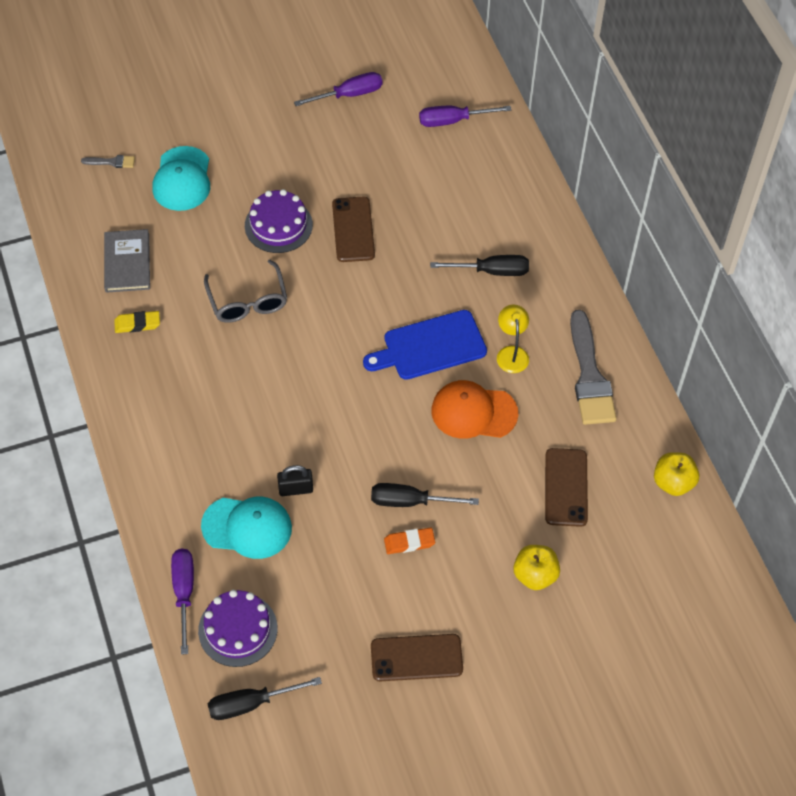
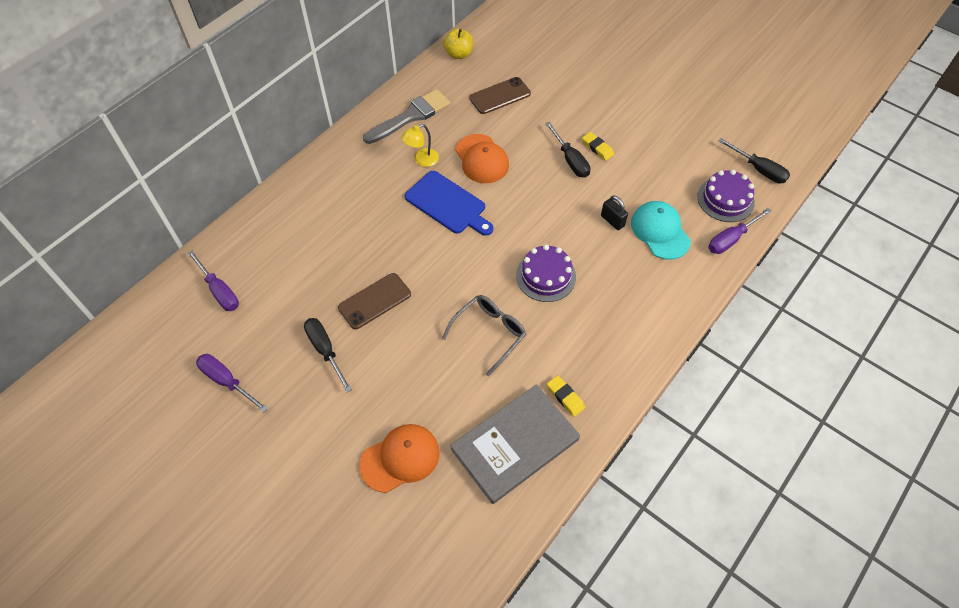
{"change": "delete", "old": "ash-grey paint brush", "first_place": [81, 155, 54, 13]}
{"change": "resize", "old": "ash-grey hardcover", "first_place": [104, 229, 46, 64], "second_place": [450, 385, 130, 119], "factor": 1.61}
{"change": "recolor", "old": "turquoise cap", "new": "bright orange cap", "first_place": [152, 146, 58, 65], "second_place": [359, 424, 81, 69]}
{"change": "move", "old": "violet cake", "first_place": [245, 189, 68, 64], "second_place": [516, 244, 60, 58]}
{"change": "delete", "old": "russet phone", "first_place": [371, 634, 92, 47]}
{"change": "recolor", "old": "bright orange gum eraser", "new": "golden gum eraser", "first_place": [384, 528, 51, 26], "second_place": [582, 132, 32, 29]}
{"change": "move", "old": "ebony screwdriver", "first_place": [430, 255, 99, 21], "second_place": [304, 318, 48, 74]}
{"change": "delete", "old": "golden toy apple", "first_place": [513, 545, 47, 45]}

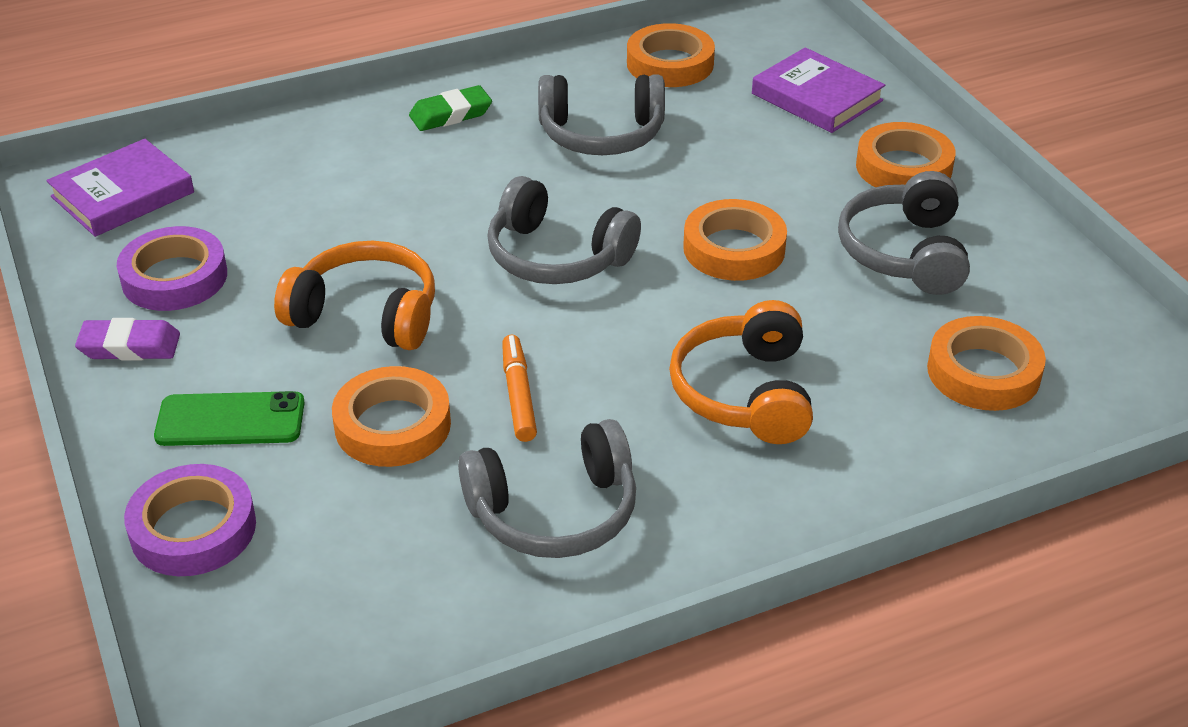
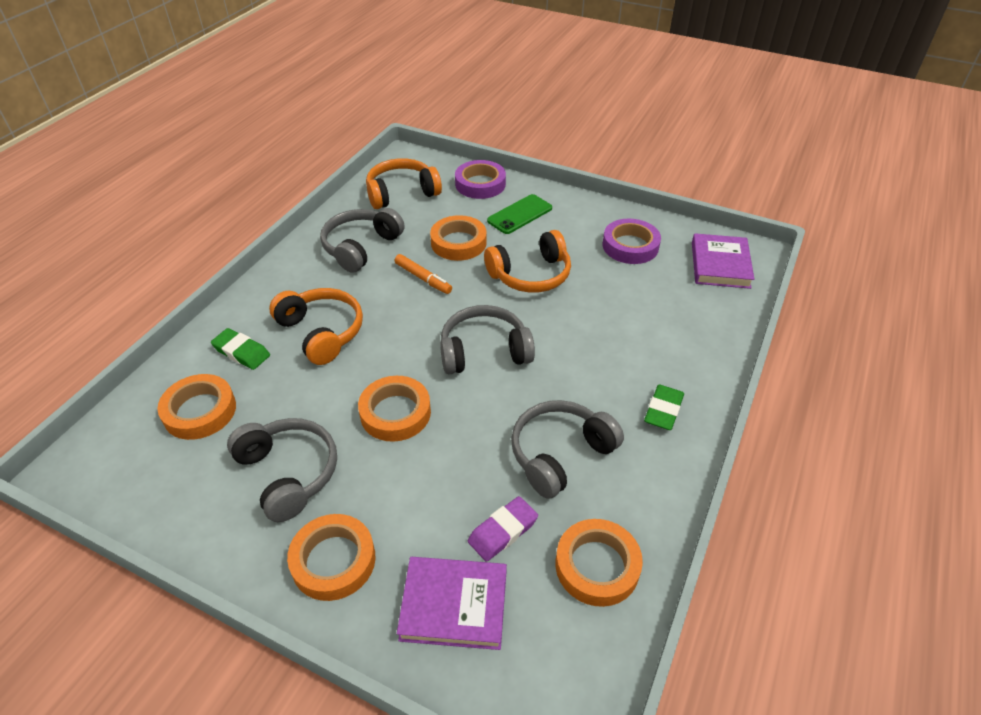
{"change": "move", "old": "violet gum eraser", "first_place": [75, 318, 105, 43], "second_place": [468, 496, 70, 66]}
{"change": "insert", "new": "leaf-green gum eraser", "second_place": [211, 328, 59, 42]}
{"change": "insert", "new": "bright orange over-ear headphones", "second_place": [366, 158, 76, 51]}

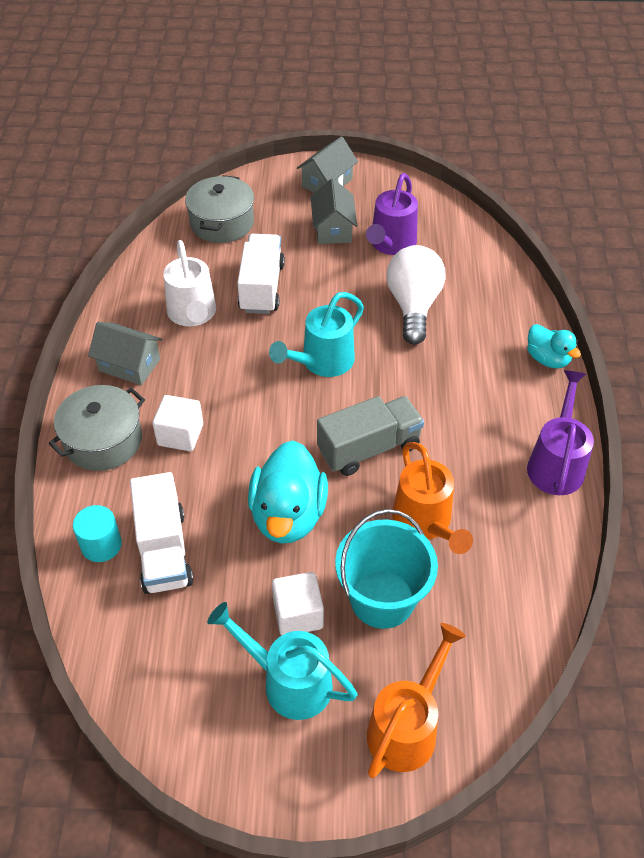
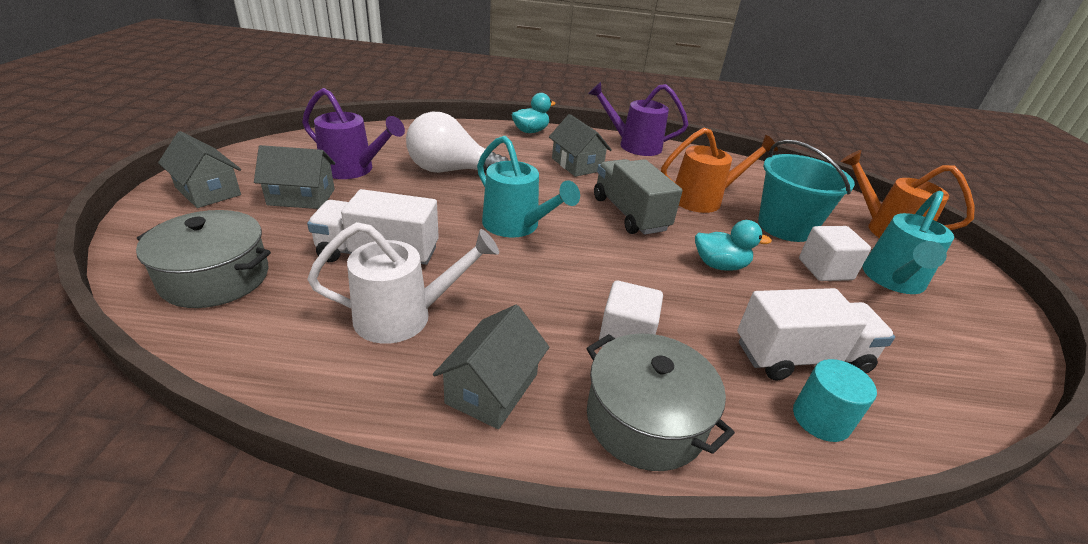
{"change": "resize", "old": "turquoise duck", "first_place": [248, 440, 80, 104], "second_place": [695, 220, 77, 51], "factor": 0.57}
{"change": "insert", "new": "ash-grey cottage", "second_place": [549, 114, 63, 63]}

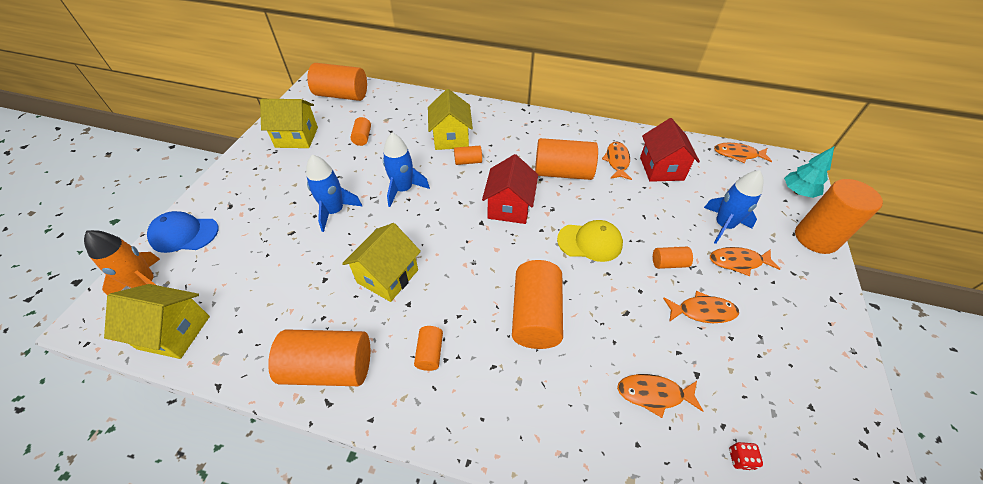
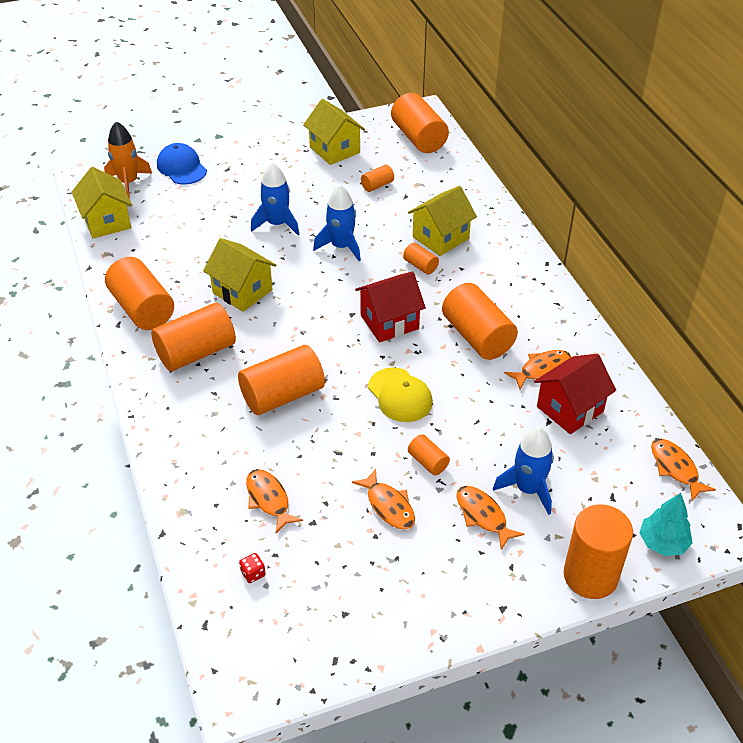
{"change": "rotate", "old": "golden cottage", "first_place": [342, 223, 79, 79], "second_place": [203, 238, 73, 74], "degrees": 45}
{"change": "resize", "old": "bright orange solid cylinder", "first_place": [414, 326, 29, 45], "second_place": [151, 303, 85, 68], "factor": 2.08}

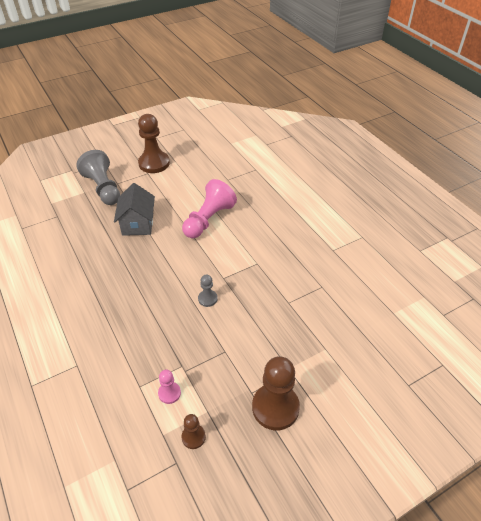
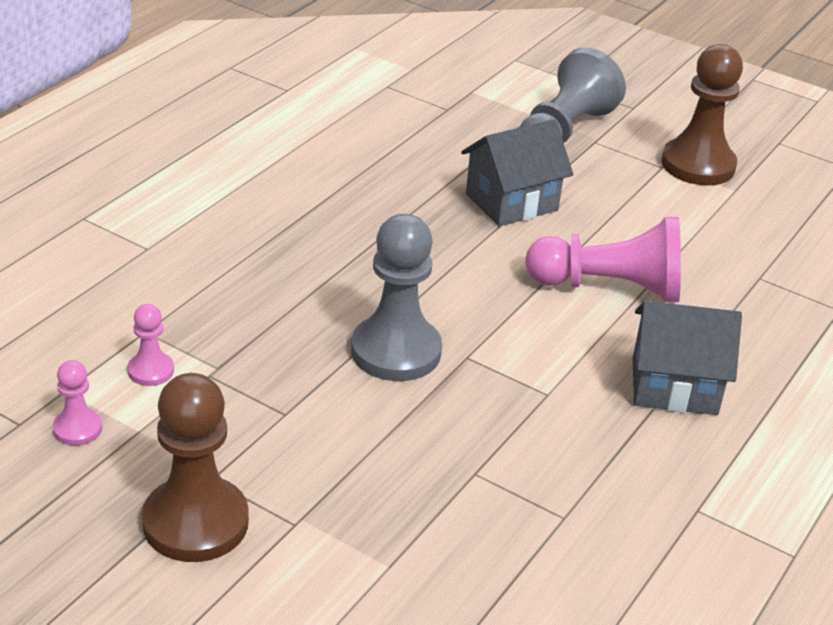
{"change": "recolor", "old": "russet pawn", "new": "rosy pawn", "first_place": [182, 414, 24, 35], "second_place": [53, 360, 49, 86]}
{"change": "resize", "old": "ash-grey pawn", "first_place": [198, 275, 20, 32], "second_place": [351, 214, 91, 167], "factor": 2.05}
{"change": "insert", "new": "ash-grey cottage", "second_place": [633, 301, 109, 114]}

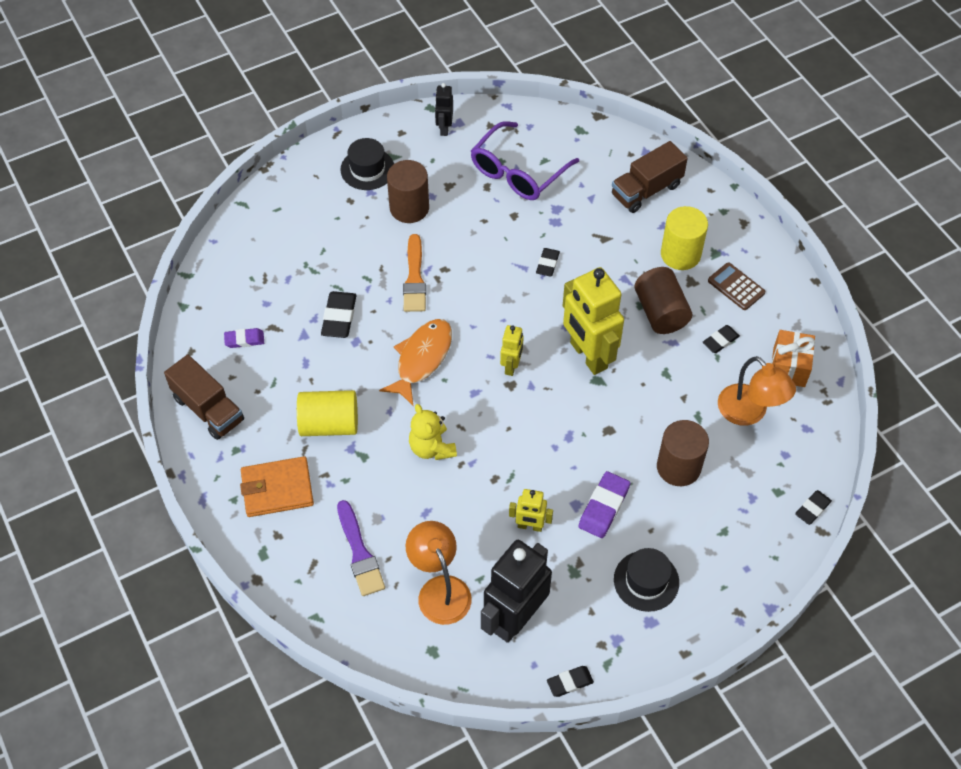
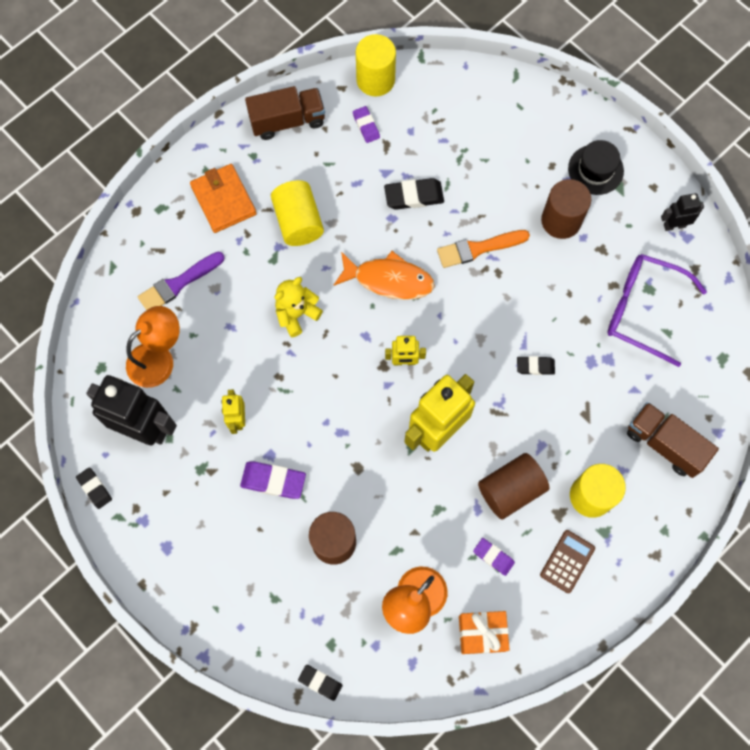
{"change": "rotate", "old": "russet truck", "first_place": [164, 354, 80, 86], "second_place": [245, 86, 80, 54], "degrees": -135}
{"change": "delete", "old": "ebony tall hat", "first_place": [614, 548, 65, 64]}
{"change": "recolor", "old": "ebony gum eraser", "new": "violet gum eraser", "first_place": [702, 325, 38, 28], "second_place": [473, 538, 42, 38]}
{"change": "insert", "new": "golden solid cylinder", "second_place": [356, 34, 40, 62]}

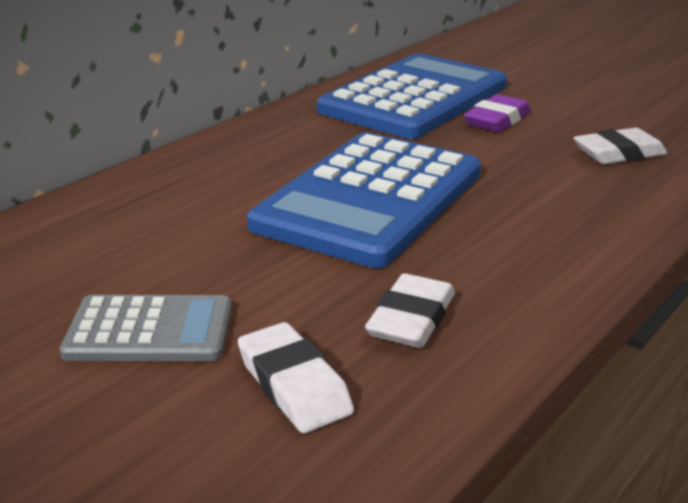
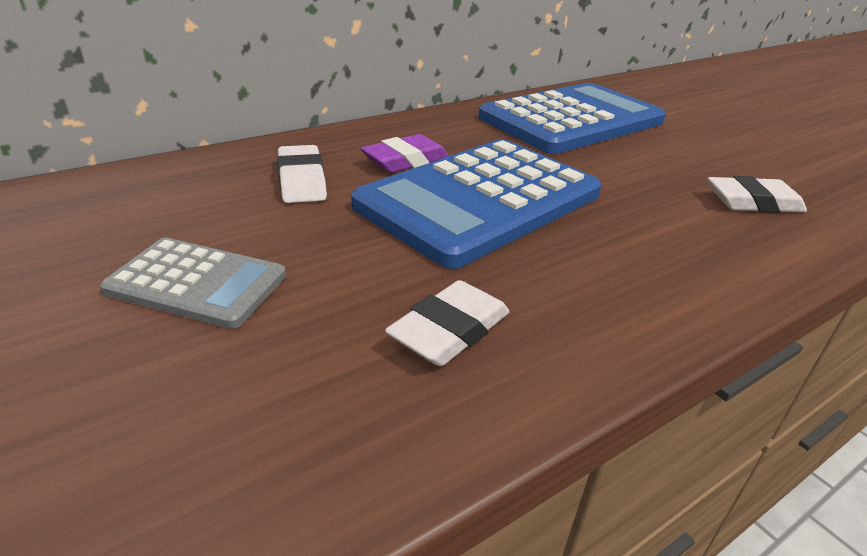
{"change": "move", "old": "snow-white gum eraser", "first_place": [238, 322, 116, 111], "second_place": [277, 145, 50, 58]}
{"change": "move", "old": "violet gum eraser", "first_place": [464, 94, 67, 38], "second_place": [361, 134, 88, 39]}

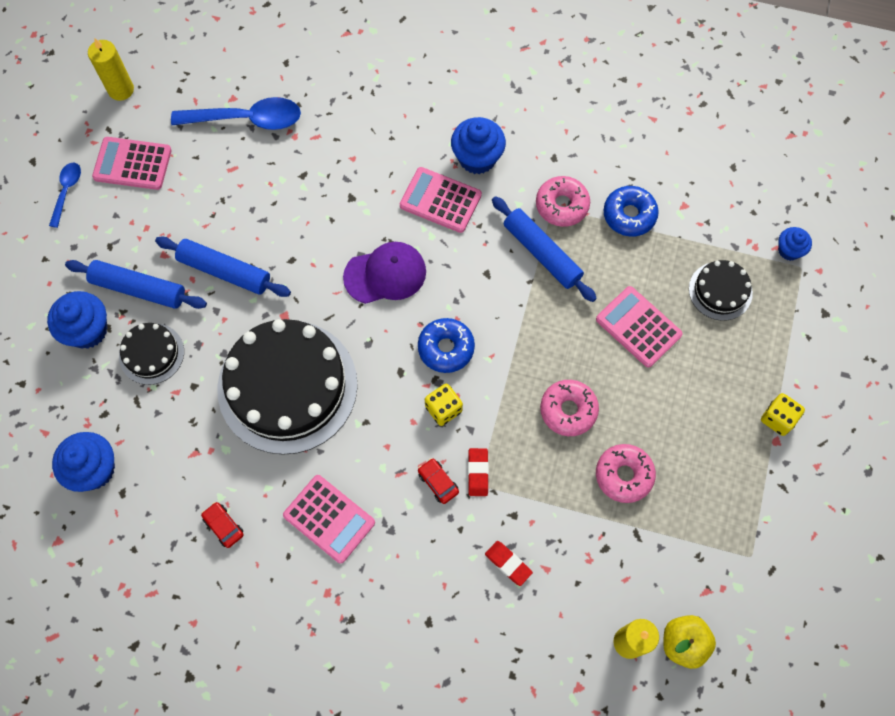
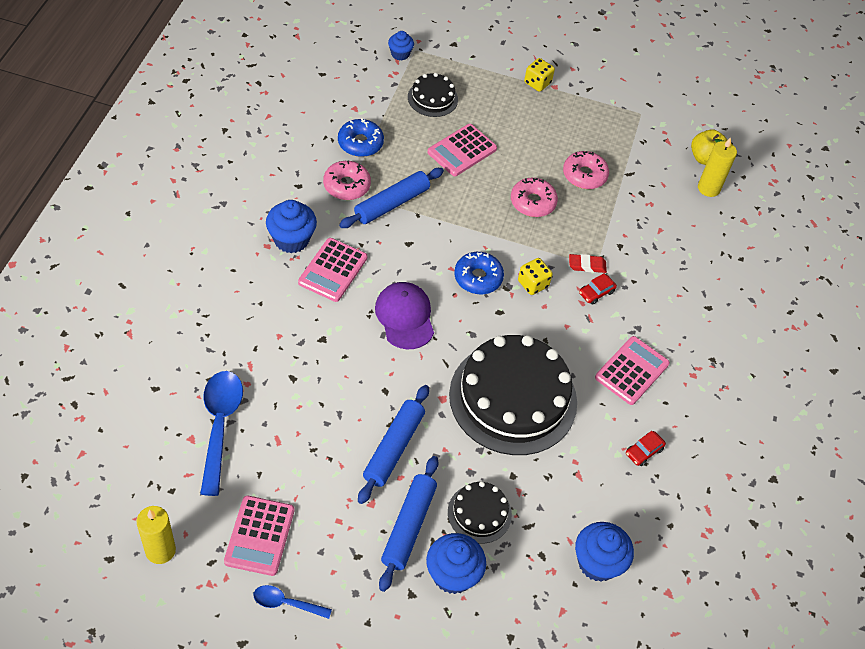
{"change": "delete", "old": "scarlet gum eraser", "first_place": [485, 541, 48, 45]}

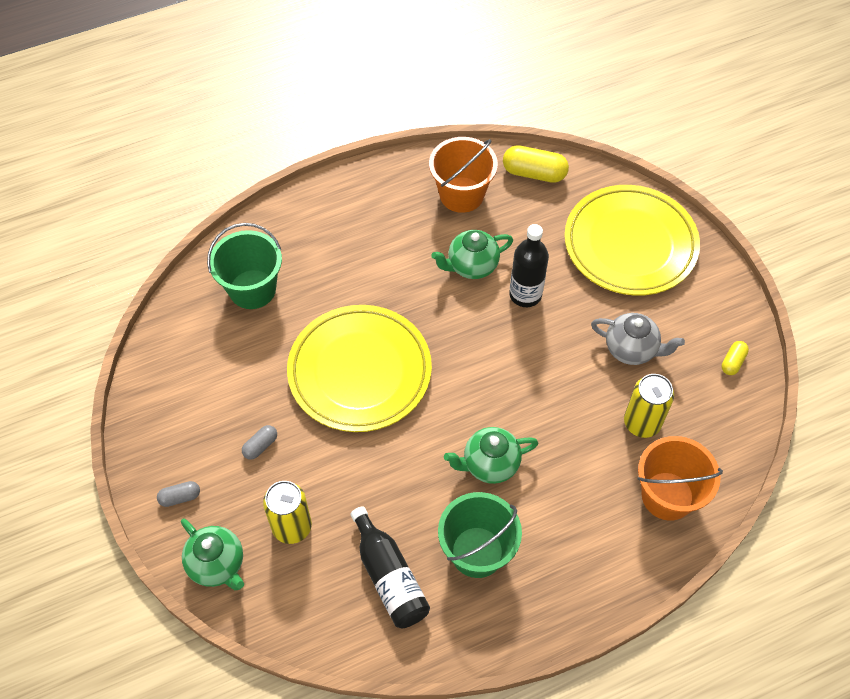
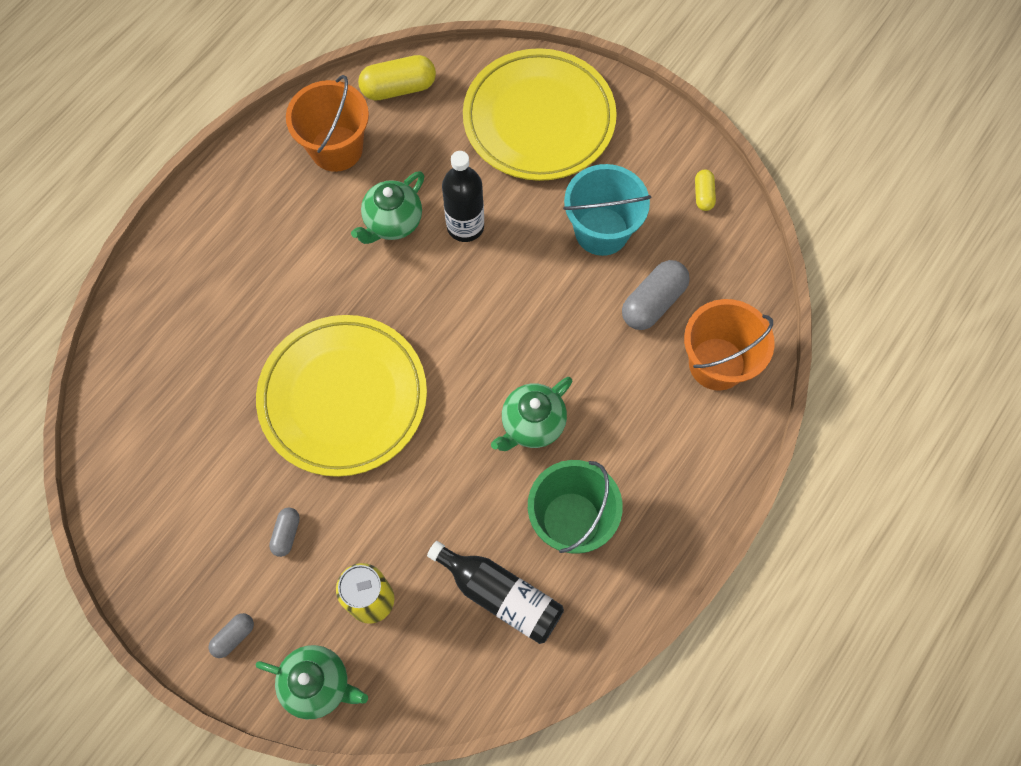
{"change": "delete", "old": "leaf-green sand bucket", "first_place": [207, 223, 75, 86]}
{"change": "replace", "old": "ash-grey teapot", "new": "turquoise sand bucket", "first_place": [591, 313, 94, 52], "second_place": [563, 164, 88, 92]}
{"change": "replace", "old": "golden soda can", "new": "ash-grey pill", "first_place": [624, 374, 50, 64], "second_place": [622, 260, 68, 70]}

